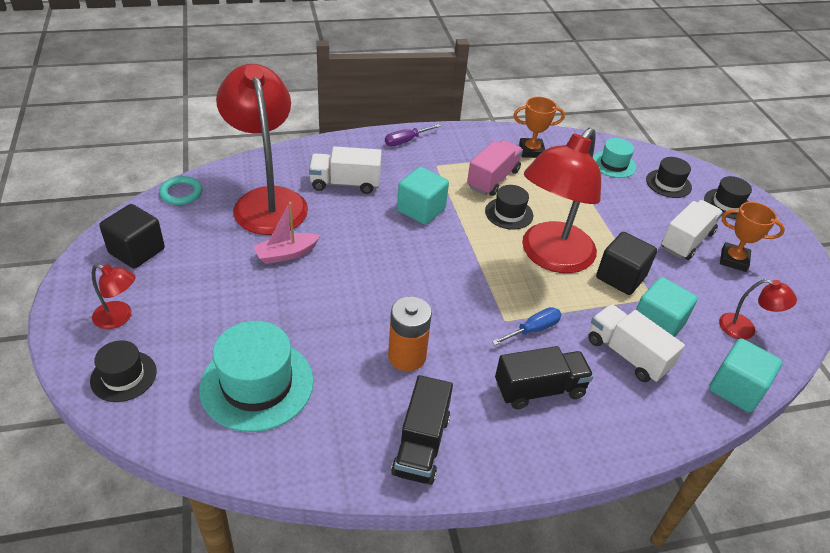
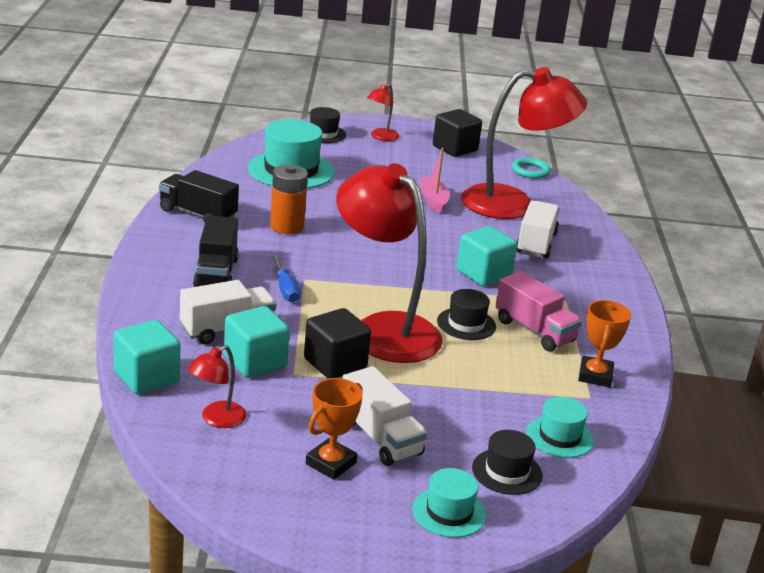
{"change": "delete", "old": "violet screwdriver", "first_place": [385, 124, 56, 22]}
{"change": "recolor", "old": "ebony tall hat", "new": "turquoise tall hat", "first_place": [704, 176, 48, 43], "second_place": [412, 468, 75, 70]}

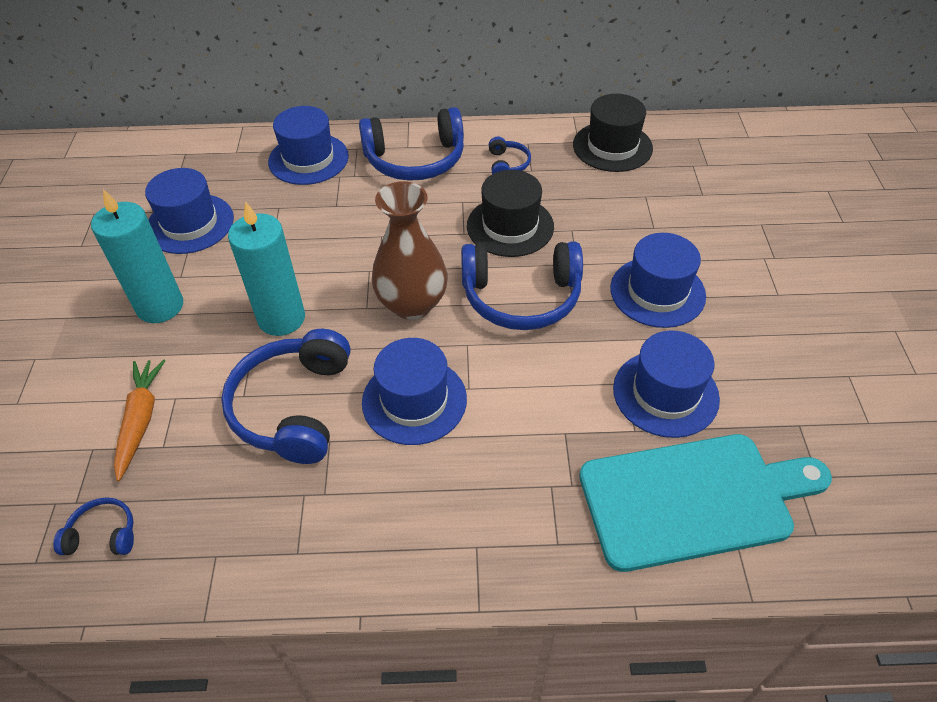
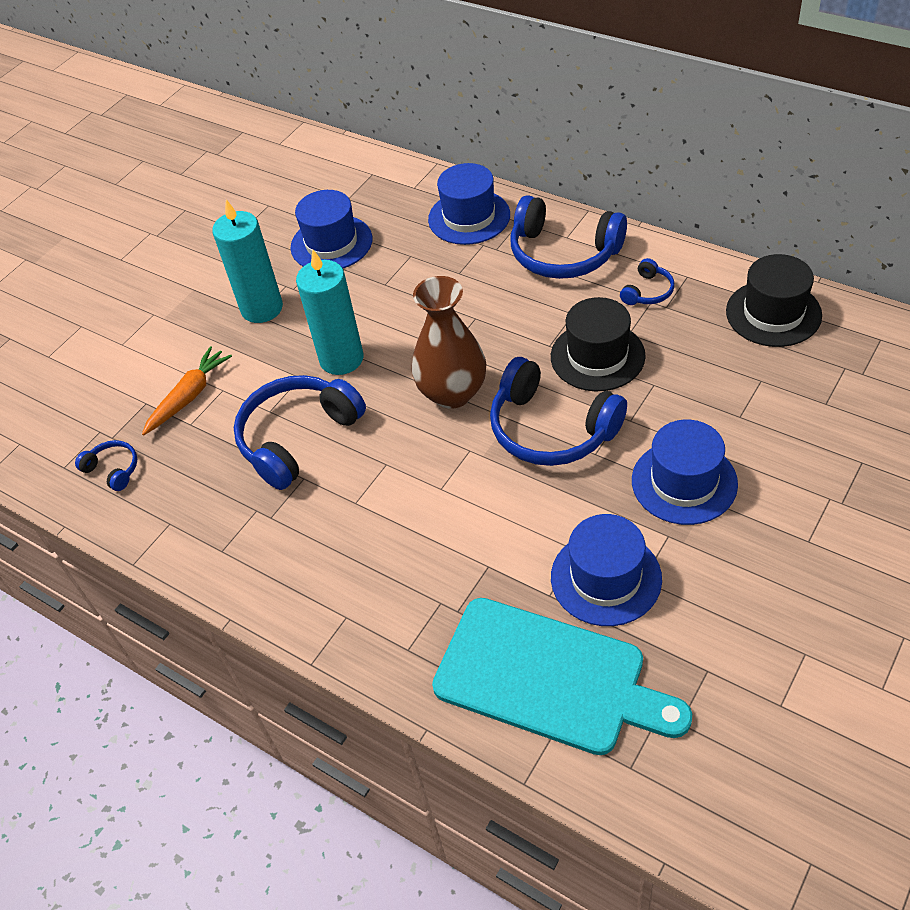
{"change": "delete", "old": "cobalt tall hat", "first_place": [362, 338, 105, 107]}

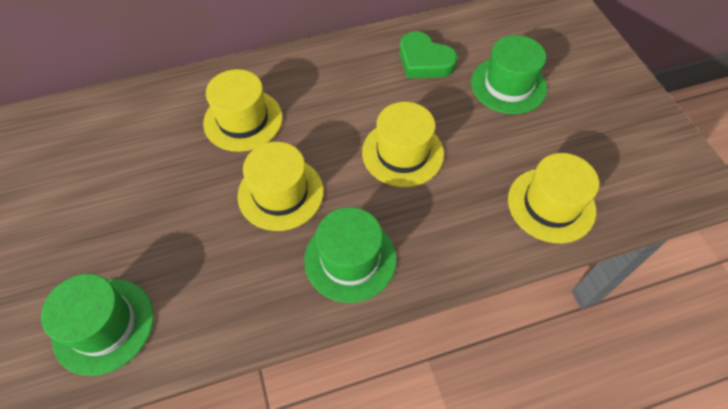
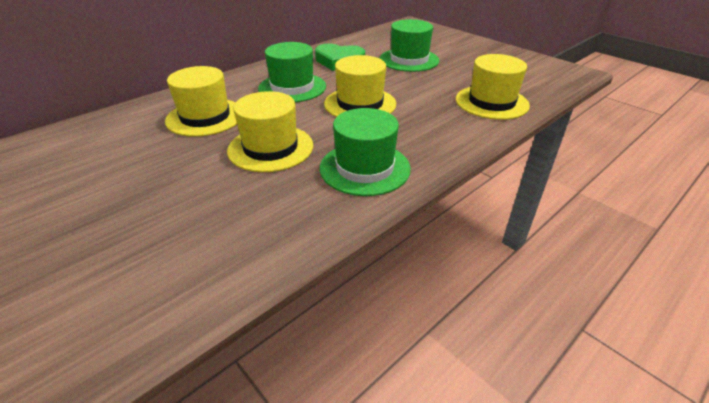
{"change": "move", "old": "leaf-green tall hat", "first_place": [41, 274, 113, 102], "second_place": [258, 42, 68, 60]}

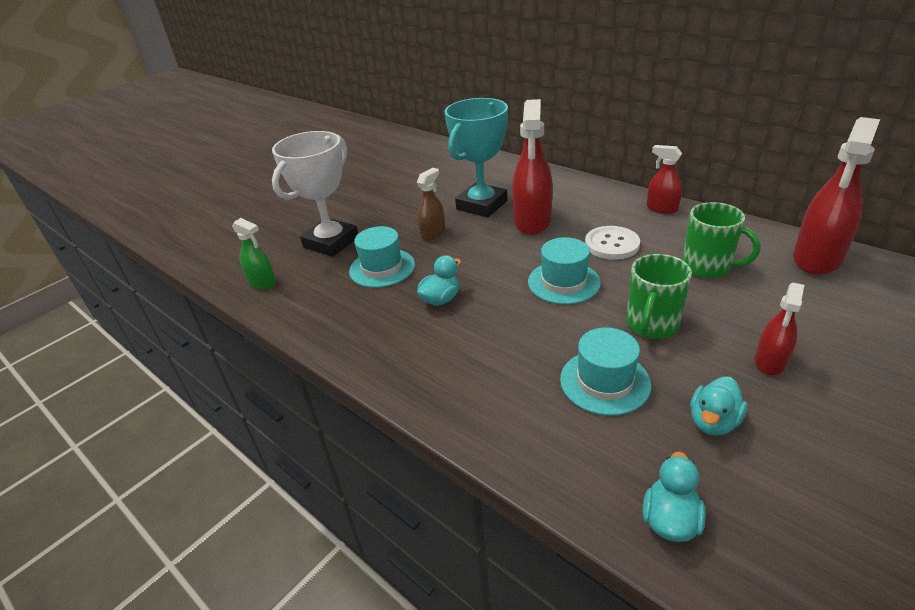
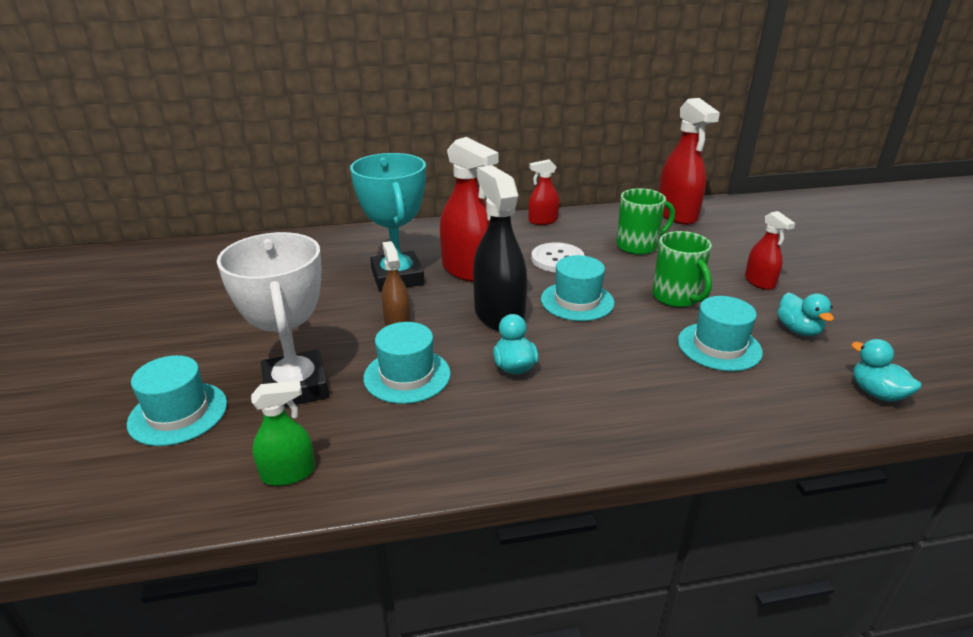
{"change": "insert", "new": "turquoise tall hat", "second_place": [127, 355, 100, 91]}
{"change": "insert", "new": "ebony spray cleaner", "second_place": [473, 165, 54, 166]}

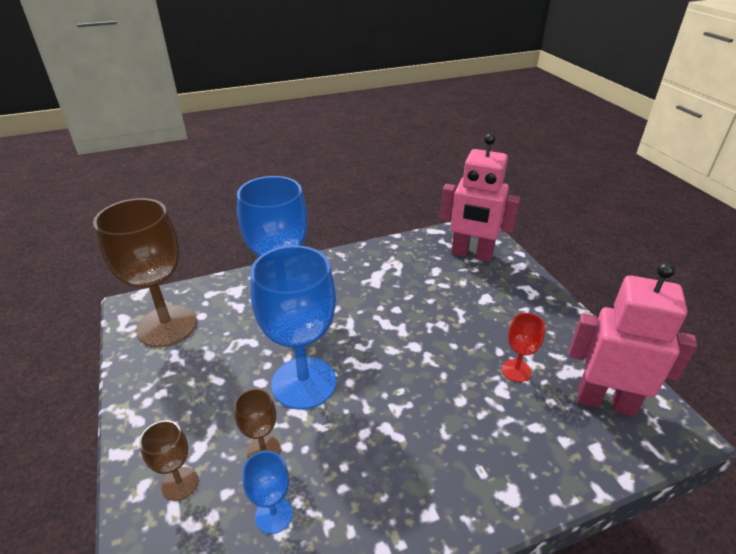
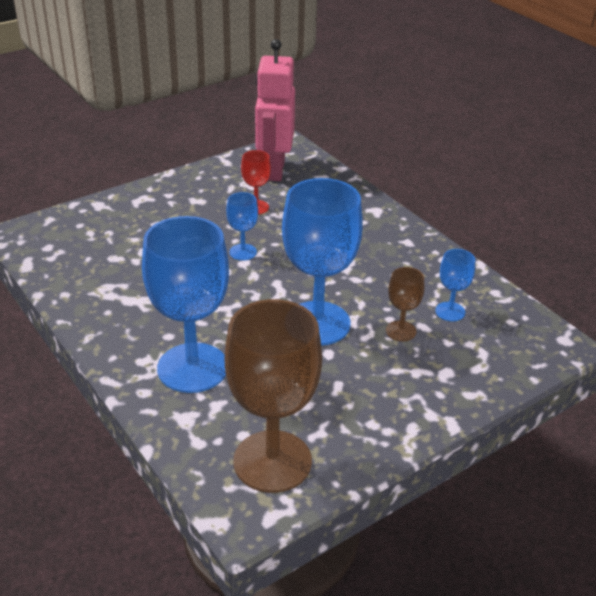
{"change": "delete", "old": "russet goblet", "first_place": [139, 420, 59, 81]}
{"change": "delete", "old": "rosy robot", "first_place": [440, 134, 80, 128]}
{"change": "insert", "new": "cobalt goblet", "second_place": [226, 192, 32, 69]}

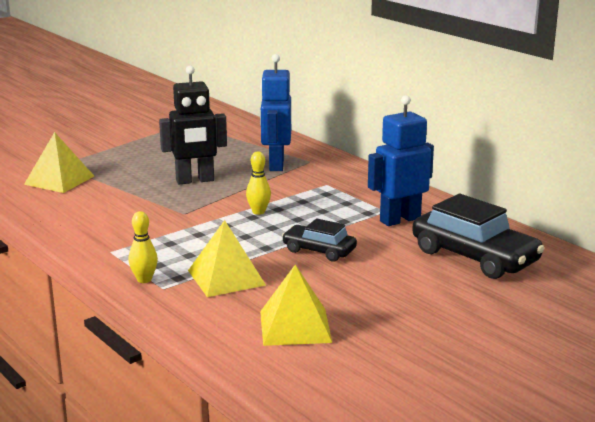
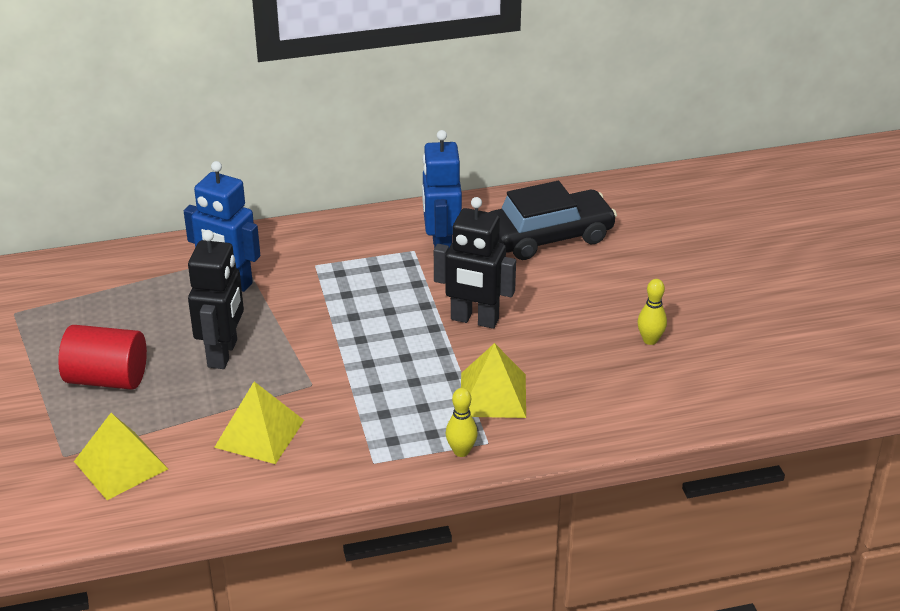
{"change": "move", "old": "golden tenpin", "first_place": [246, 151, 25, 64], "second_place": [637, 279, 30, 66]}
{"change": "move", "old": "golden pyramid shape", "first_place": [260, 265, 72, 81], "second_place": [214, 382, 90, 82]}
{"change": "replace", "old": "ebony car", "new": "ebony robot", "first_place": [282, 218, 75, 44], "second_place": [434, 197, 82, 132]}
{"change": "insert", "new": "scarlet solid cylinder", "second_place": [58, 325, 89, 65]}

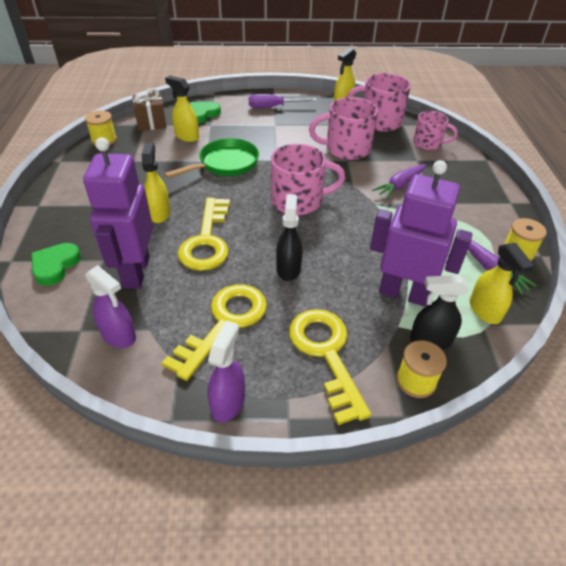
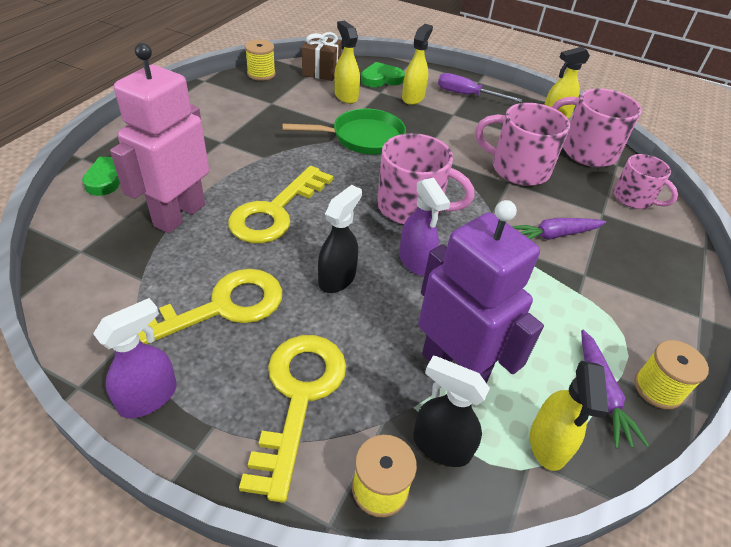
{"change": "recolor", "old": "violet robot", "new": "rosy robot", "first_place": [83, 137, 70, 152], "second_place": [110, 43, 99, 190]}
{"change": "move", "old": "violet spray cleaner", "first_place": [85, 265, 51, 83], "second_place": [399, 178, 51, 98]}
{"change": "move", "old": "golden spray cleaner", "first_place": [142, 143, 28, 80], "second_place": [402, 24, 31, 81]}

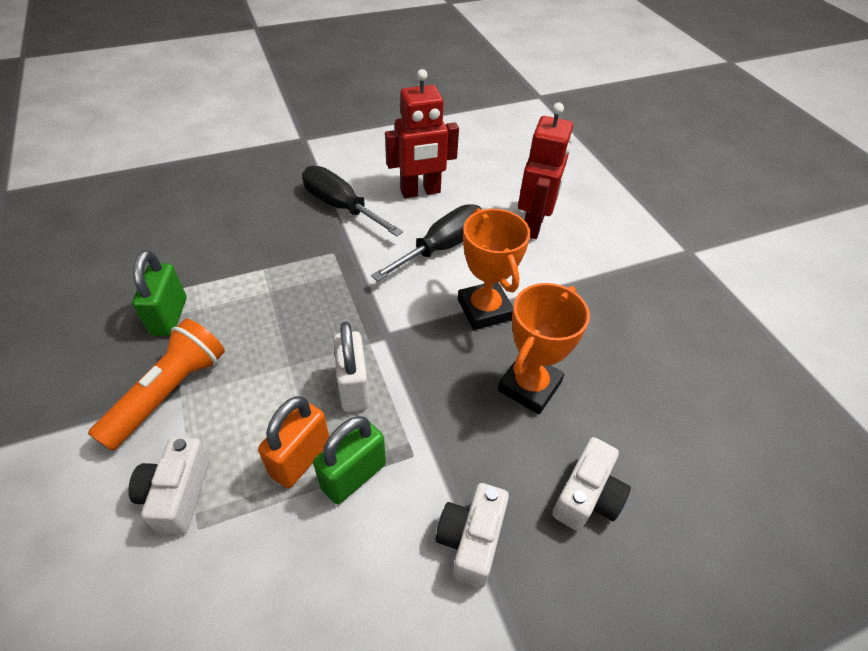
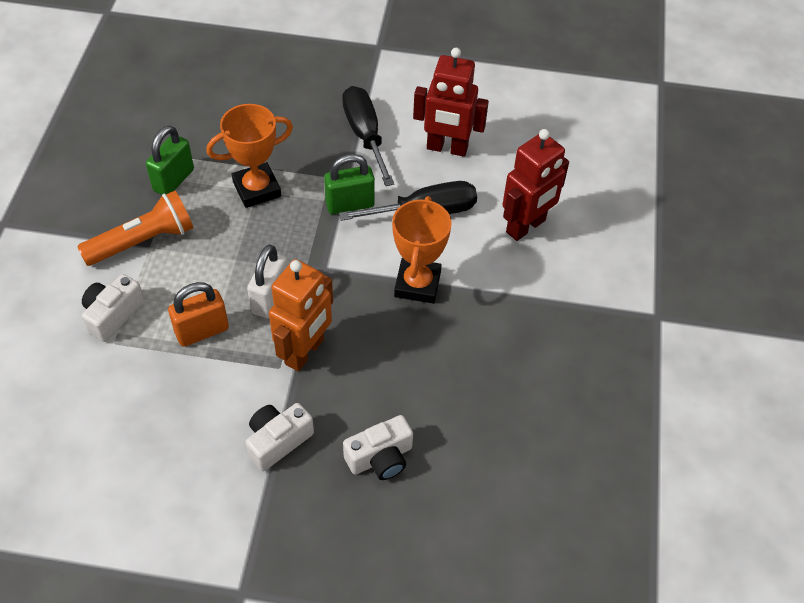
{"change": "move", "old": "leaf-green small lock", "first_place": [313, 416, 73, 88], "second_place": [324, 154, 51, 60]}
{"change": "move", "old": "bright orange prize cup", "first_place": [498, 283, 92, 131], "second_place": [206, 104, 87, 104]}
{"change": "insert", "new": "bright orange robot", "second_place": [269, 259, 64, 113]}

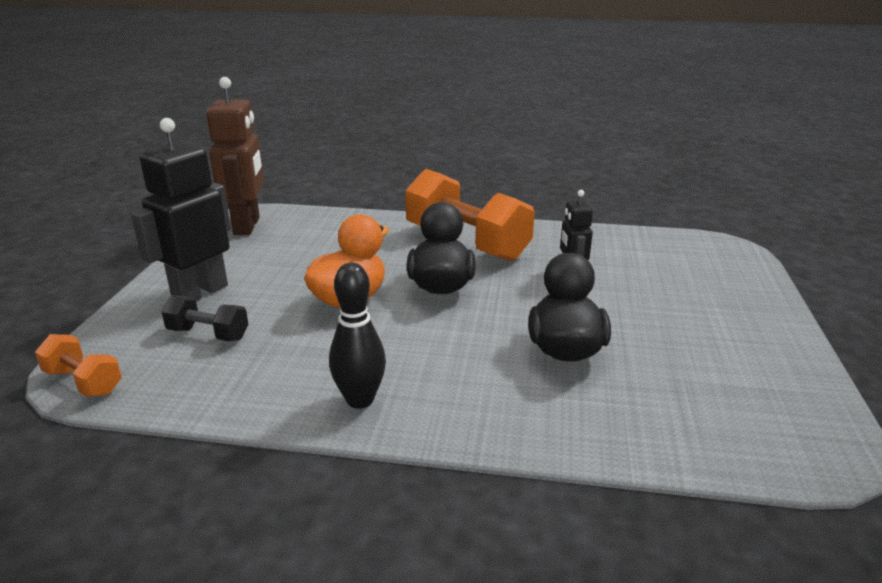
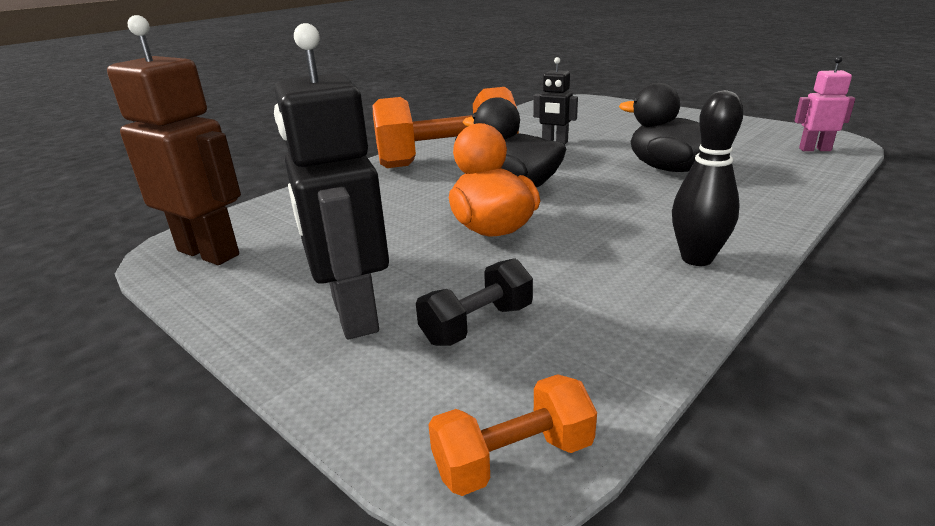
{"change": "insert", "new": "rosy robot", "second_place": [794, 56, 61, 95]}

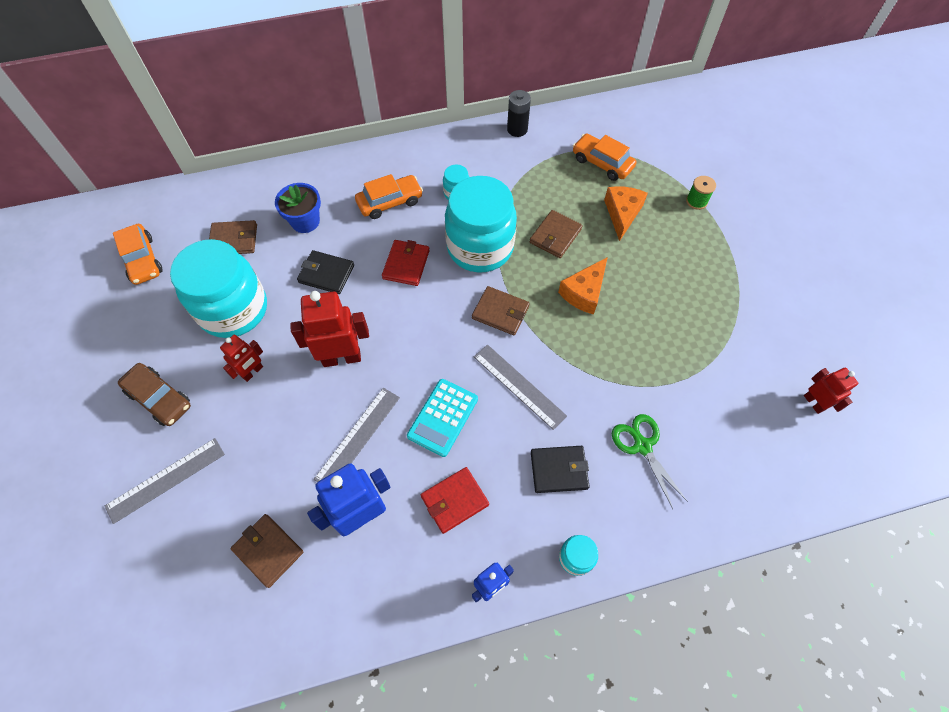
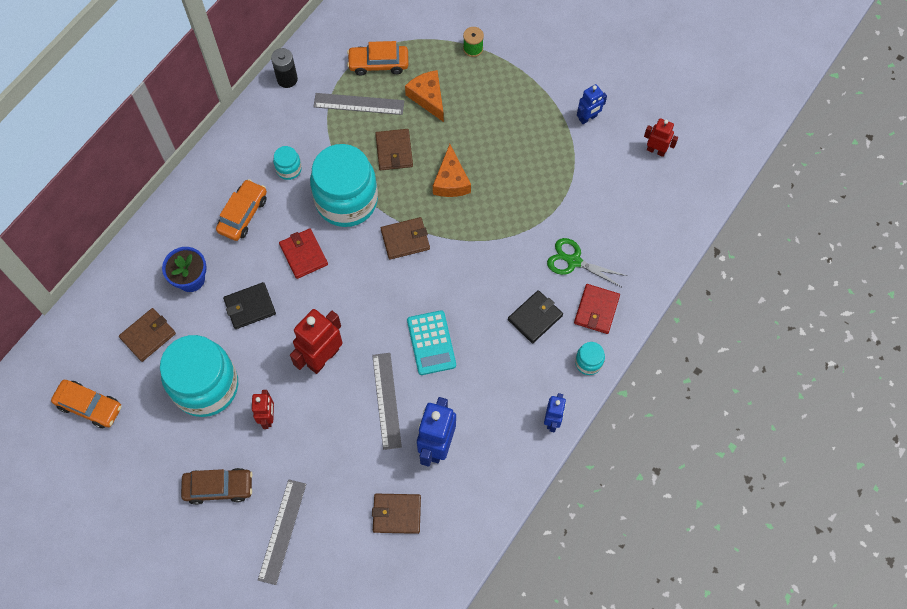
{"change": "move", "old": "scarlet card wallet", "first_place": [421, 467, 68, 67], "second_place": [574, 284, 46, 50]}
{"change": "move", "old": "ash-grey ruler", "first_place": [474, 344, 93, 86], "second_place": [313, 93, 91, 22]}
{"change": "insert", "new": "cobalt robot", "second_place": [577, 84, 30, 40]}

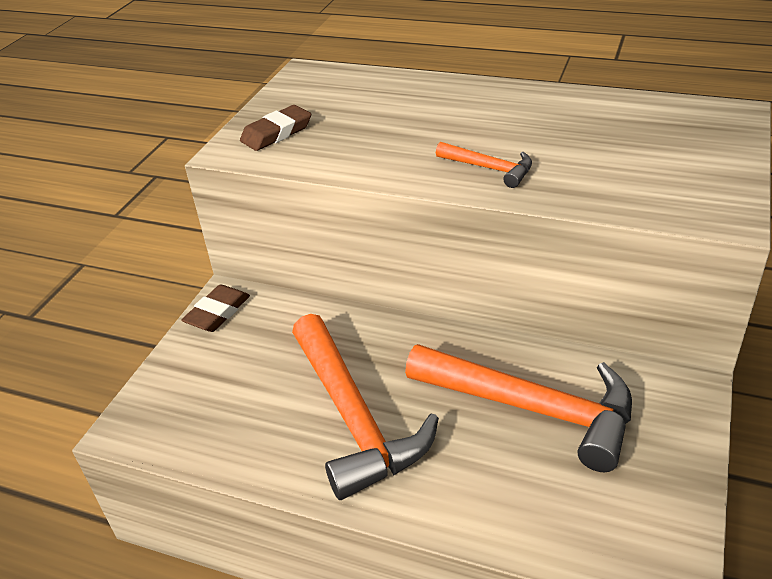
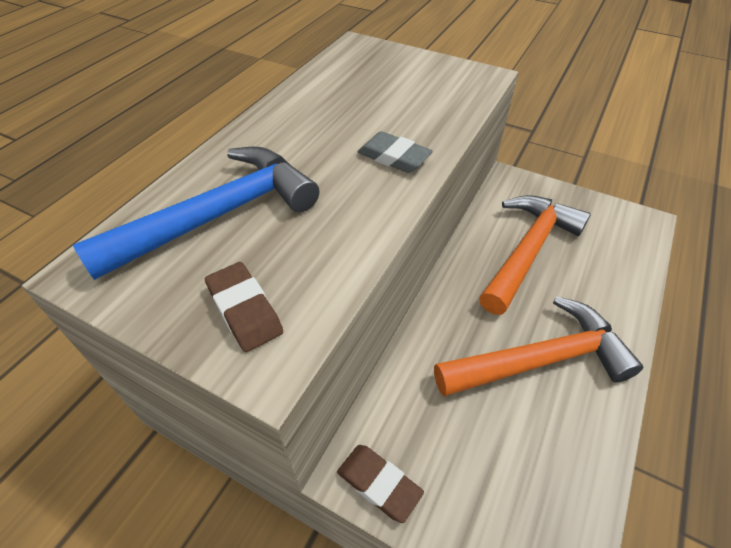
{"change": "replace", "old": "bright orange claw hammer", "new": "ash-grey gum eraser", "first_place": [436, 142, 96, 46], "second_place": [358, 131, 75, 42]}
{"change": "insert", "new": "cobalt claw hammer", "second_place": [73, 147, 246, 133]}

